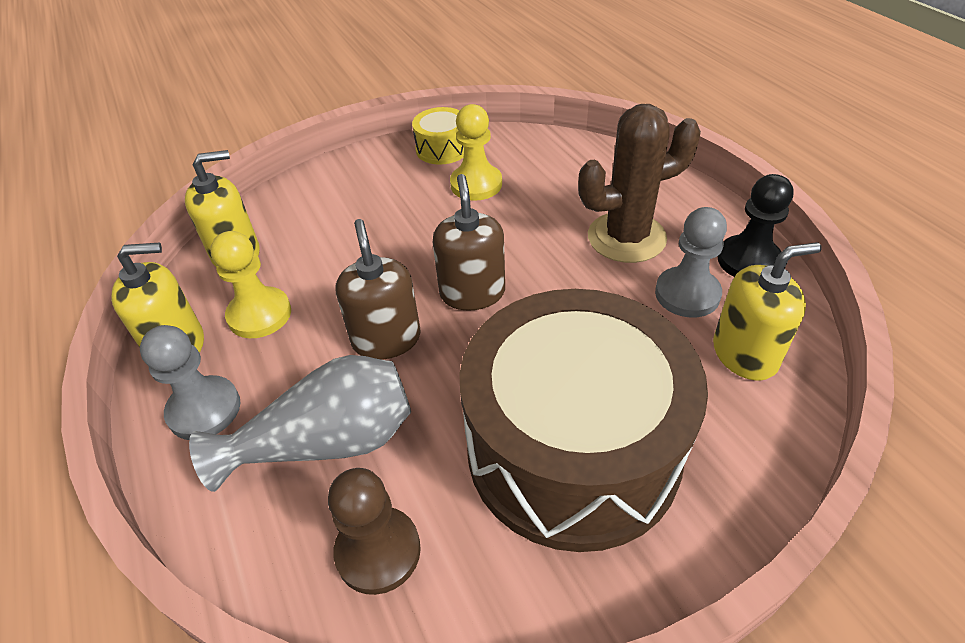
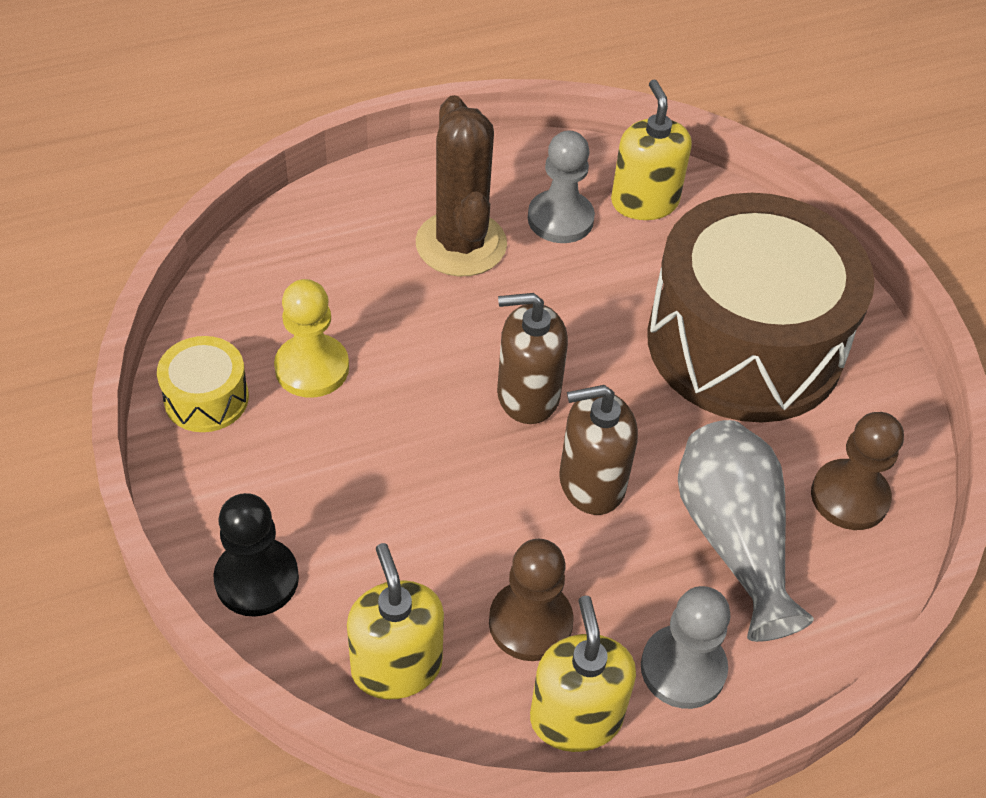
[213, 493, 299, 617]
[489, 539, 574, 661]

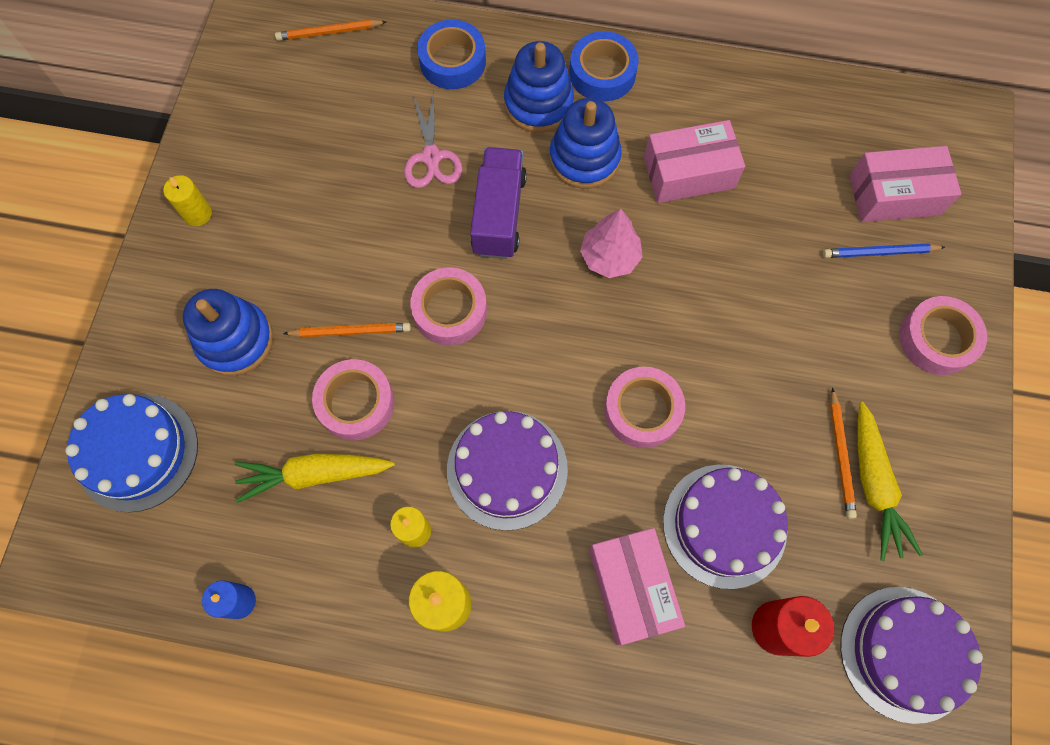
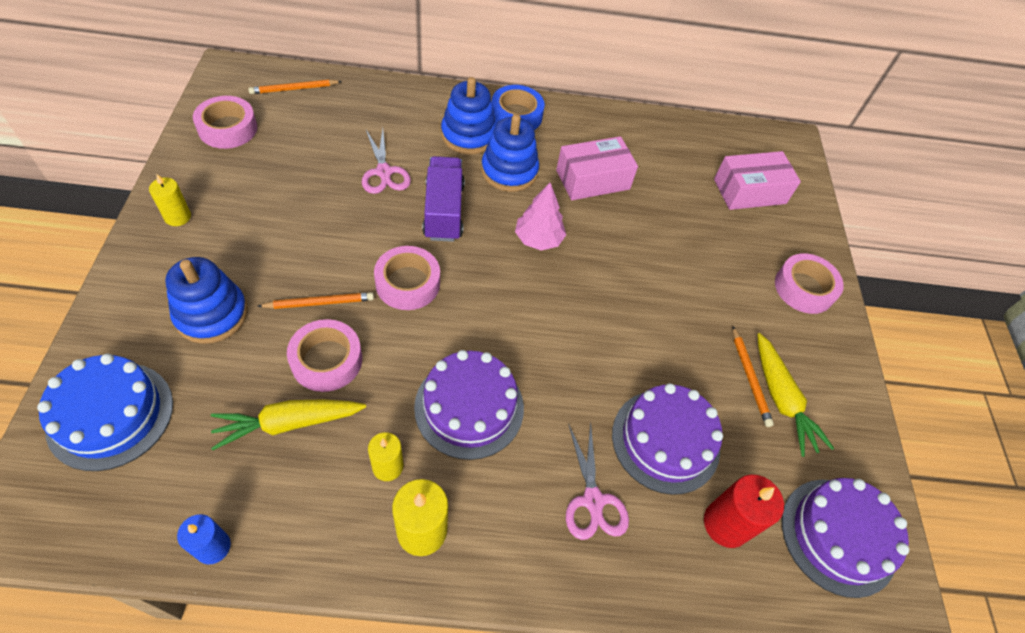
[417, 20, 486, 89] (first image)
[823, 243, 945, 258] (first image)
[193, 96, 257, 149]
[566, 422, 629, 540]

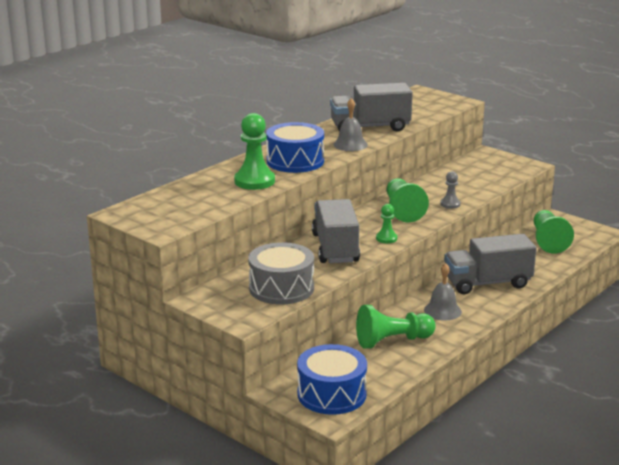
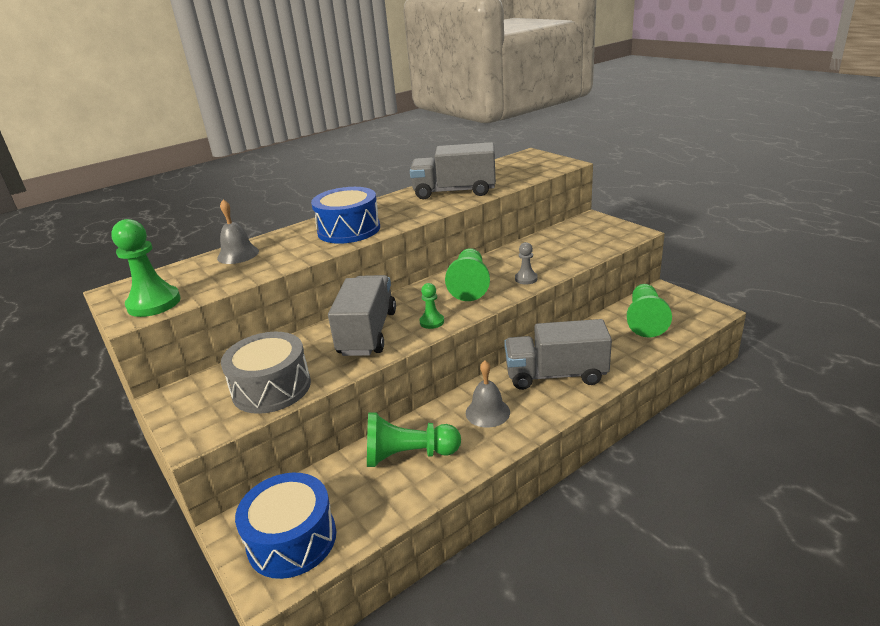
[217, 199, 259, 264]
[111, 219, 181, 317]

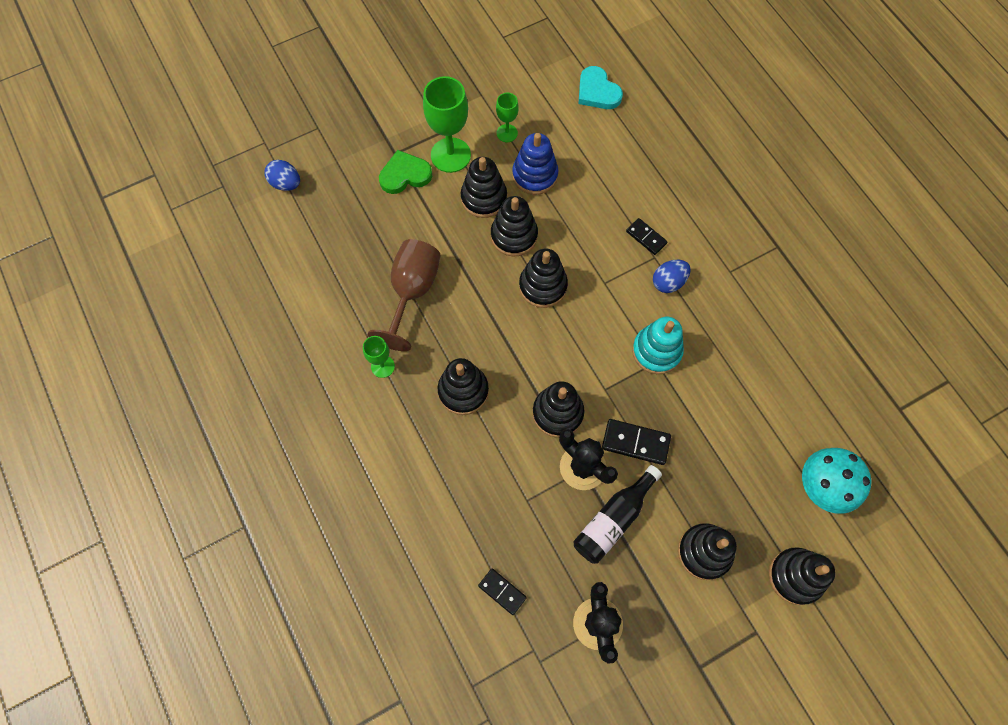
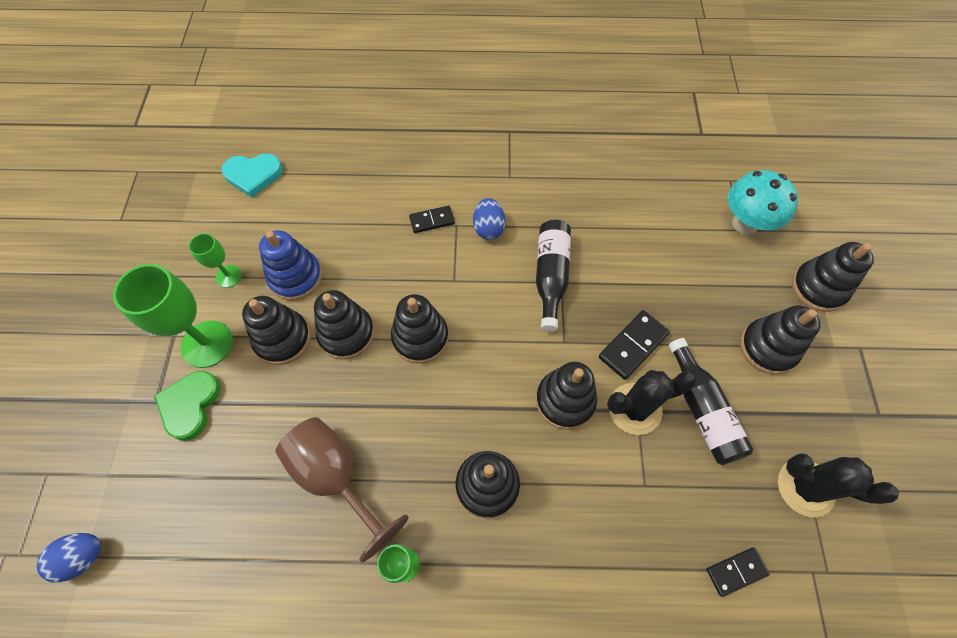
[536, 220, 571, 332]

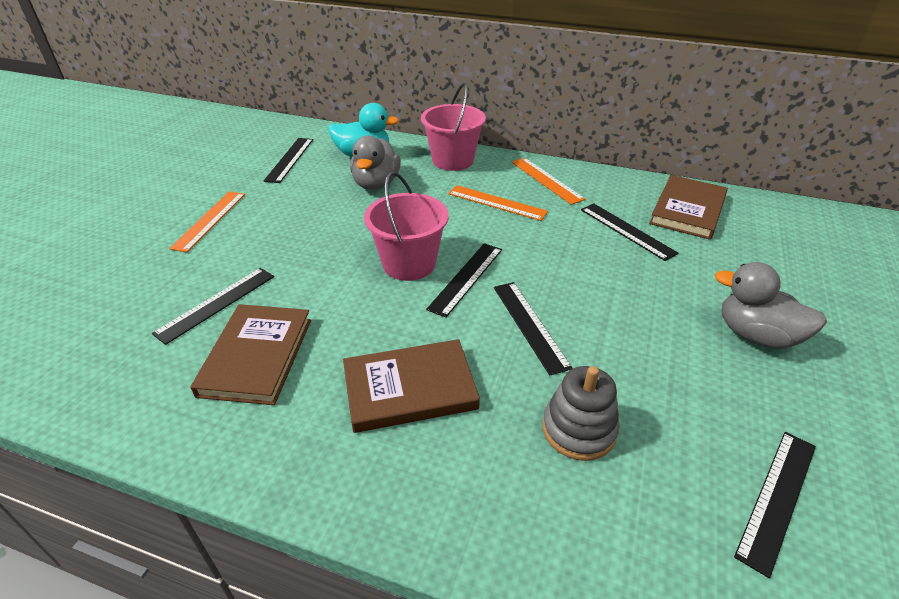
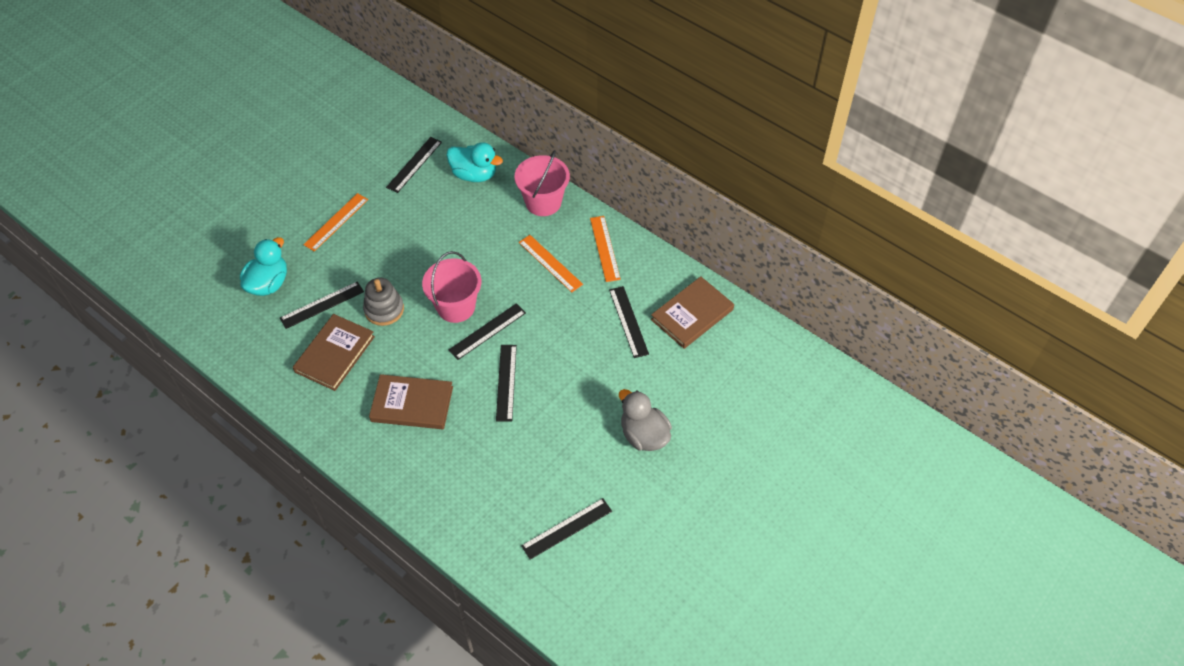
[350, 136, 401, 190] (first image)
[363, 278, 404, 326]
[240, 237, 287, 296]

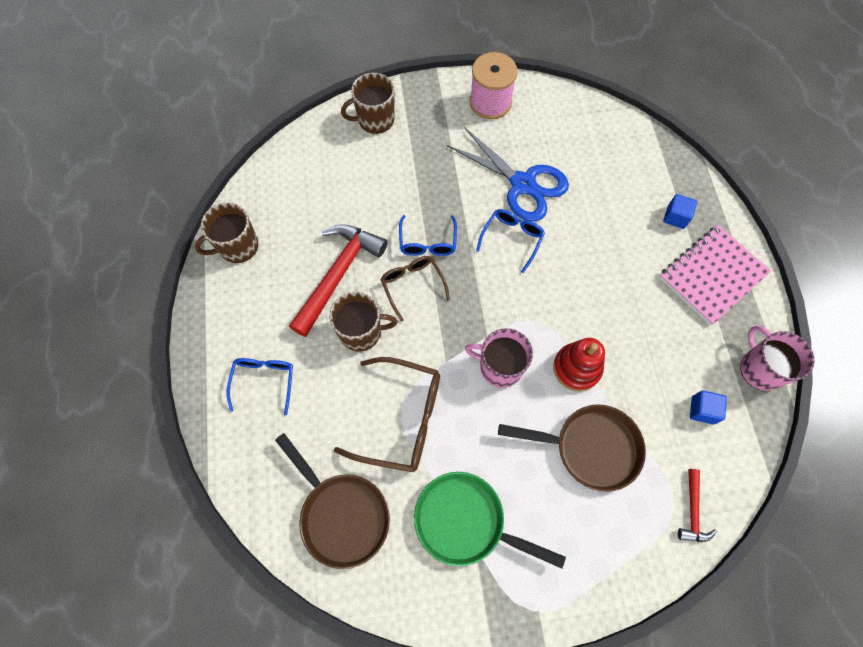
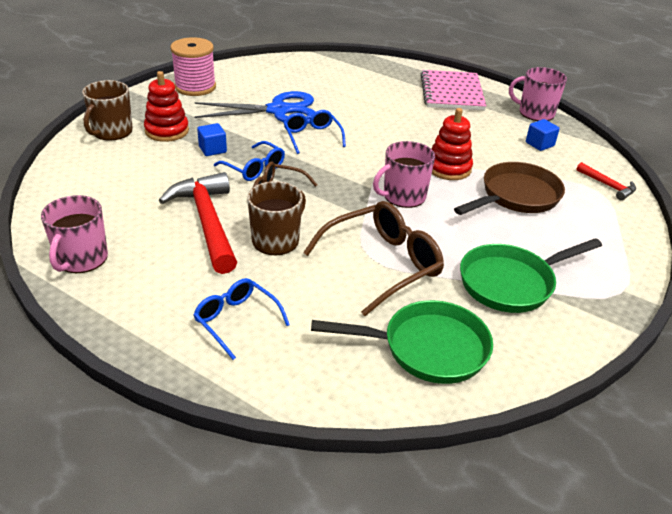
[197, 123, 227, 156]
[41, 195, 108, 273]
[311, 300, 493, 384]
[144, 71, 189, 142]

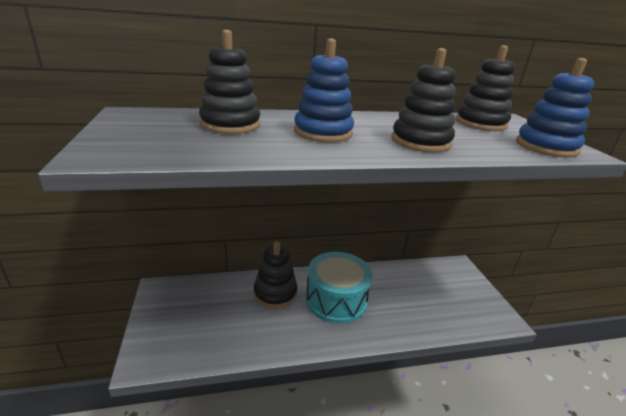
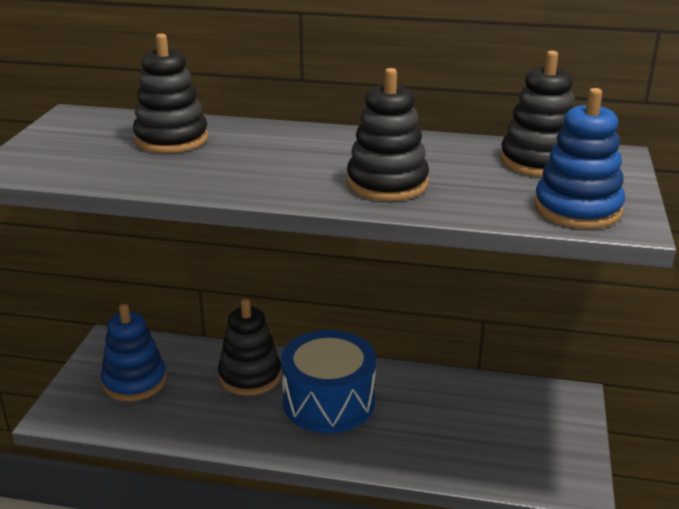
[101, 303, 166, 401]
[281, 330, 376, 433]

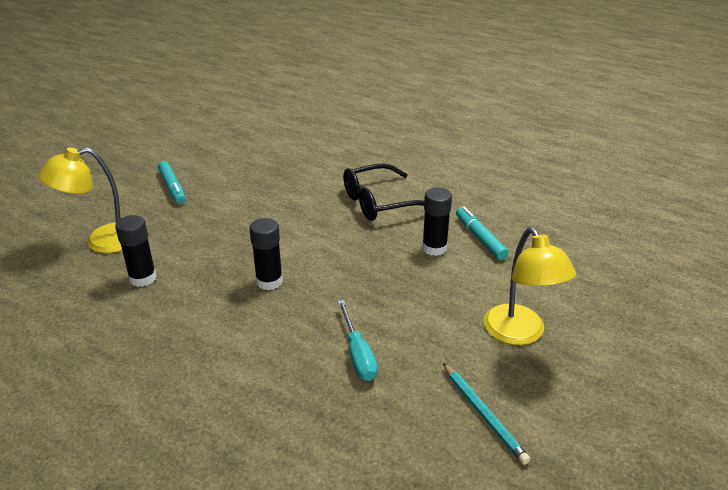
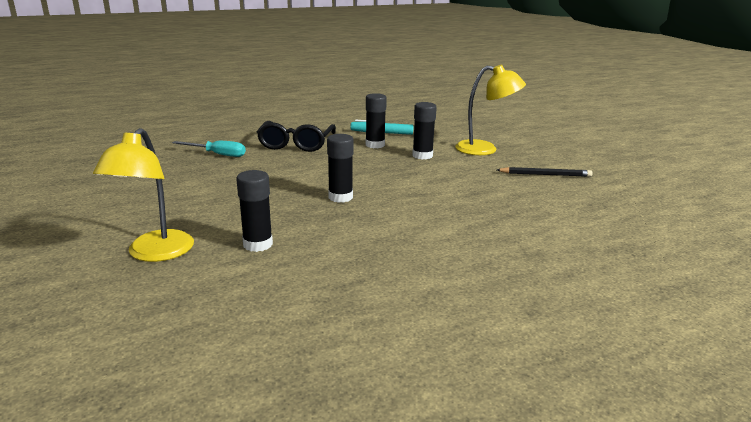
[158, 161, 186, 204] (first image)
[172, 141, 246, 157]
[497, 167, 592, 177]
[412, 102, 437, 160]

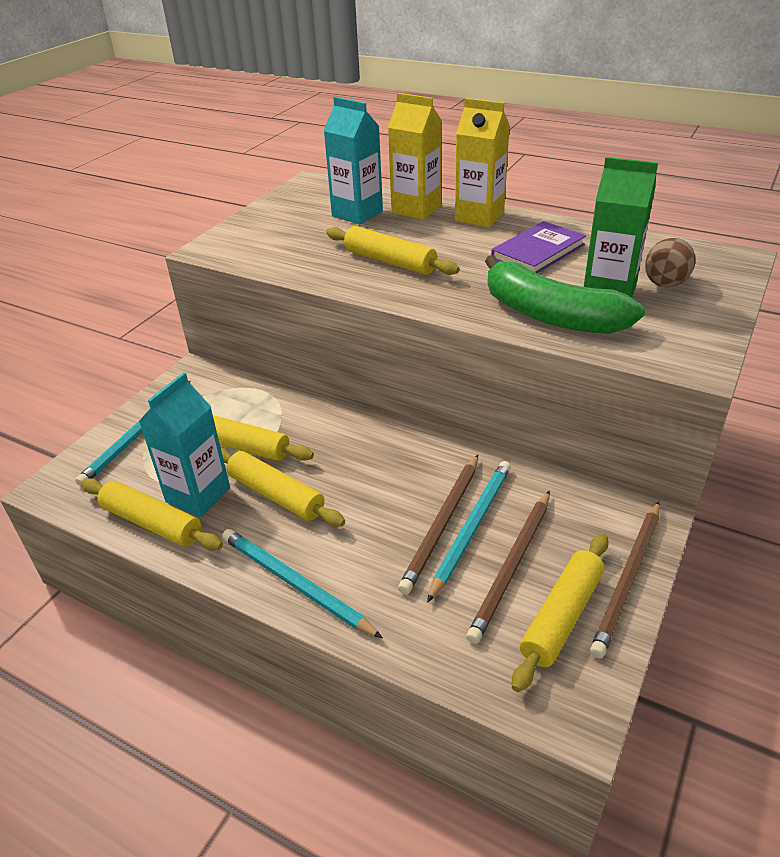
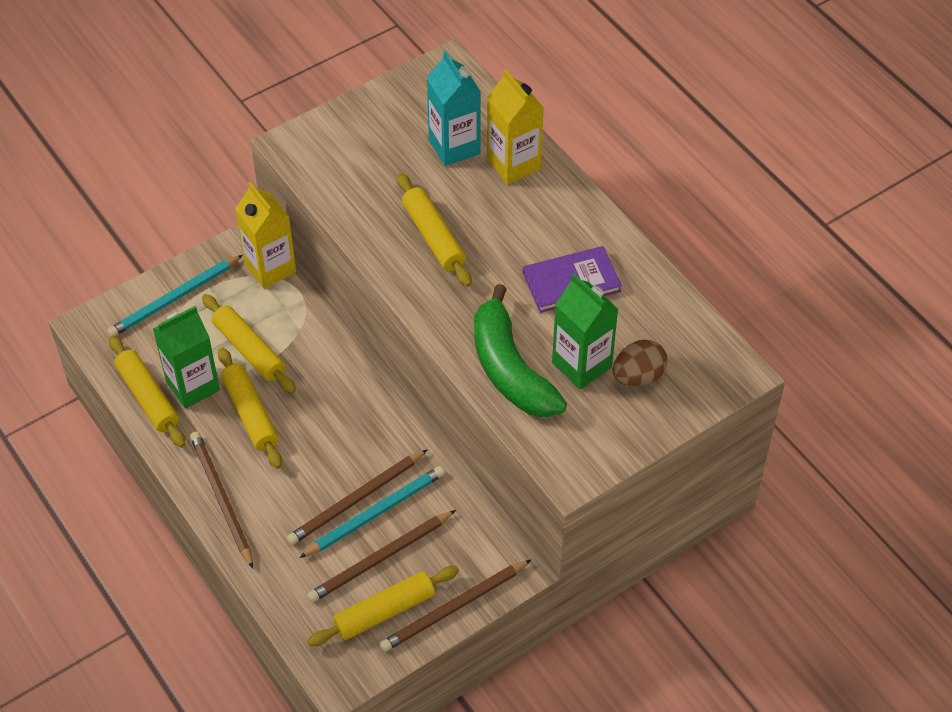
[235, 182, 296, 289]
[153, 306, 220, 409]
[190, 432, 253, 569]

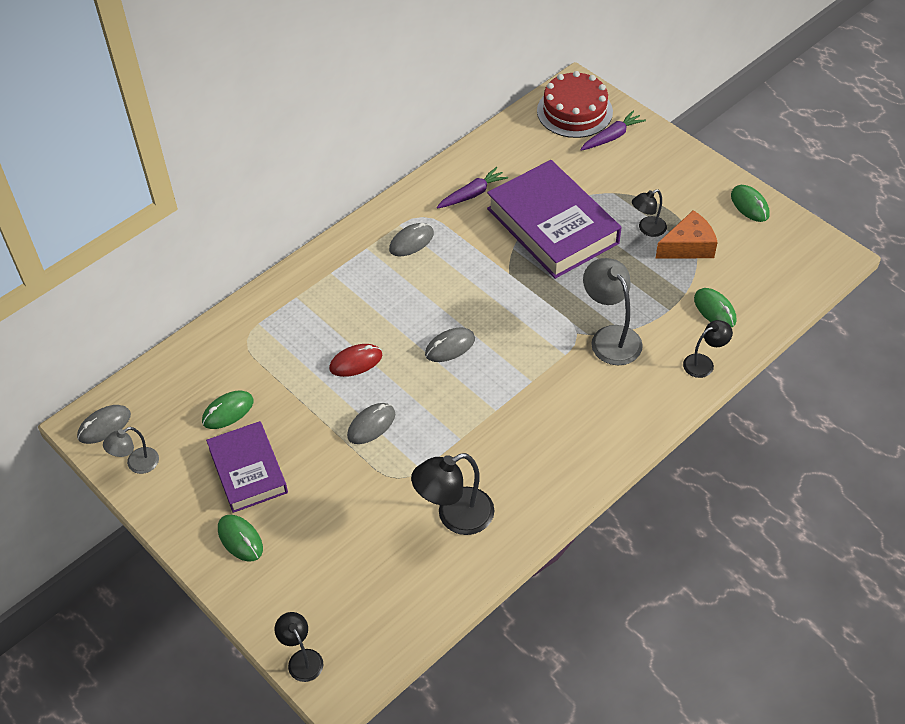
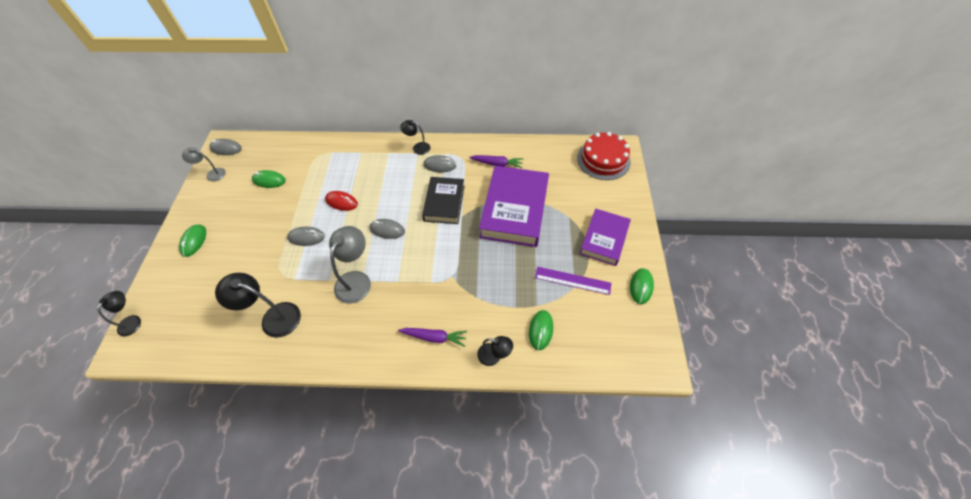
[398, 328, 467, 347]
[400, 120, 430, 155]
[535, 267, 611, 295]
[329, 226, 371, 304]
[580, 208, 631, 266]
[422, 177, 465, 224]

